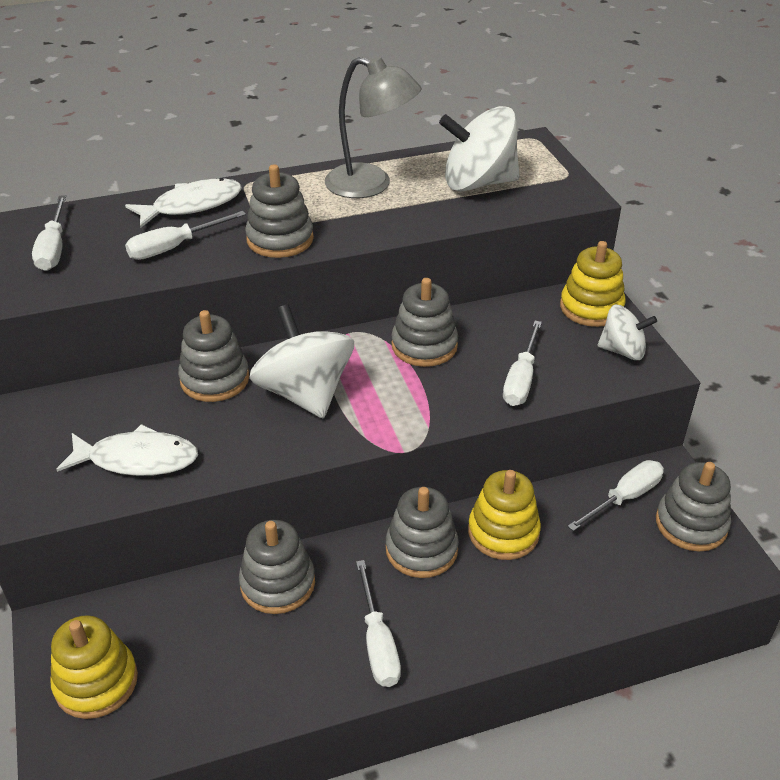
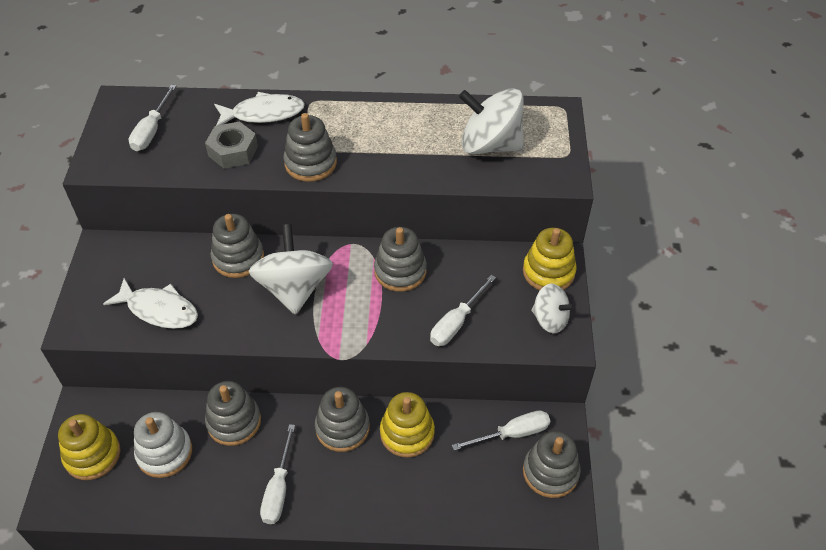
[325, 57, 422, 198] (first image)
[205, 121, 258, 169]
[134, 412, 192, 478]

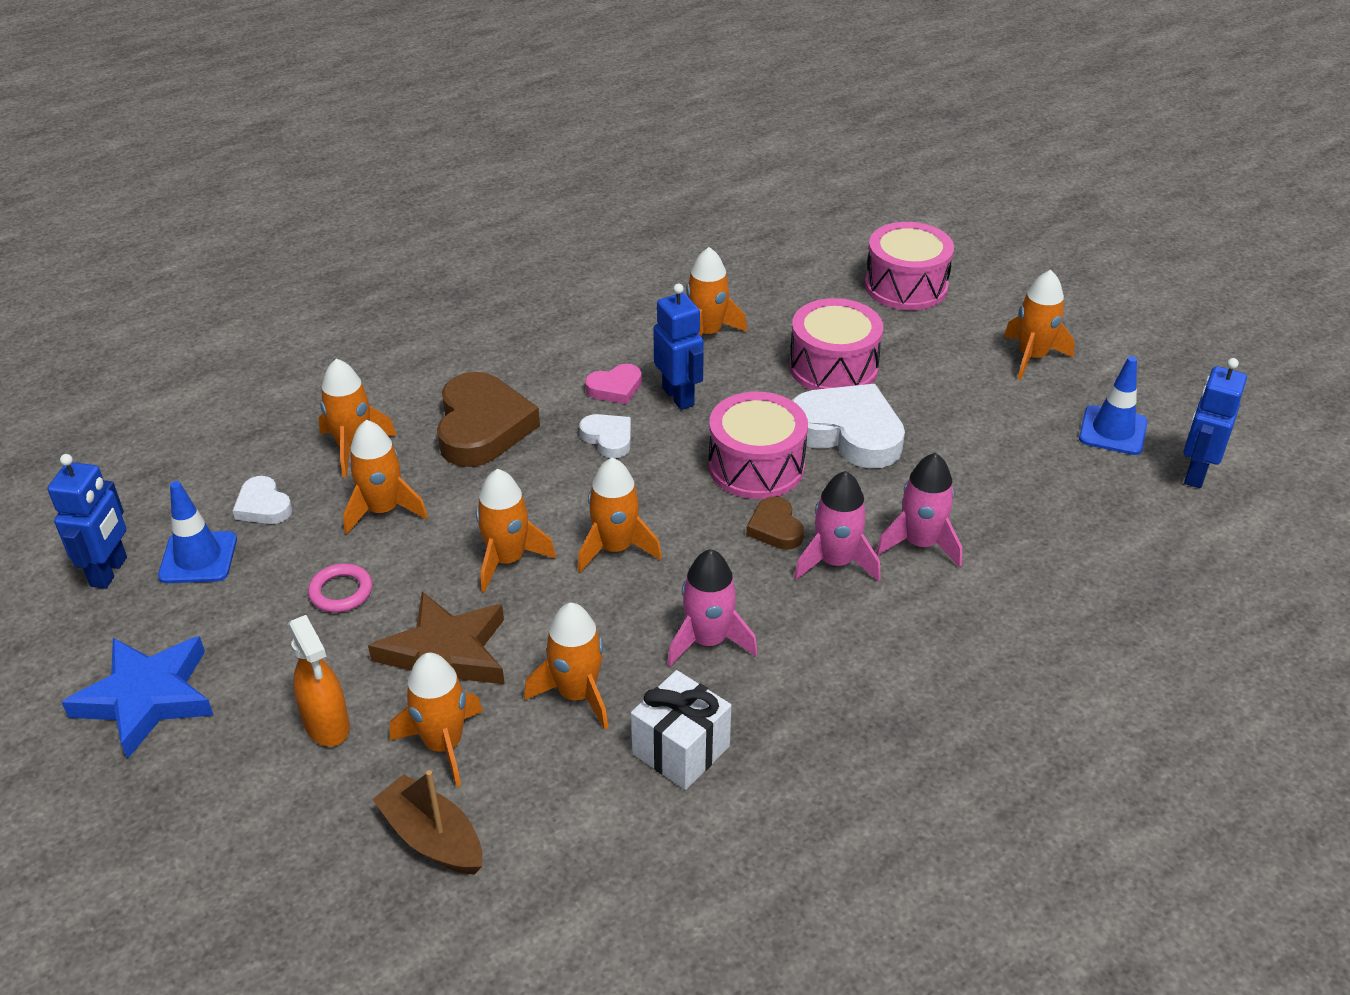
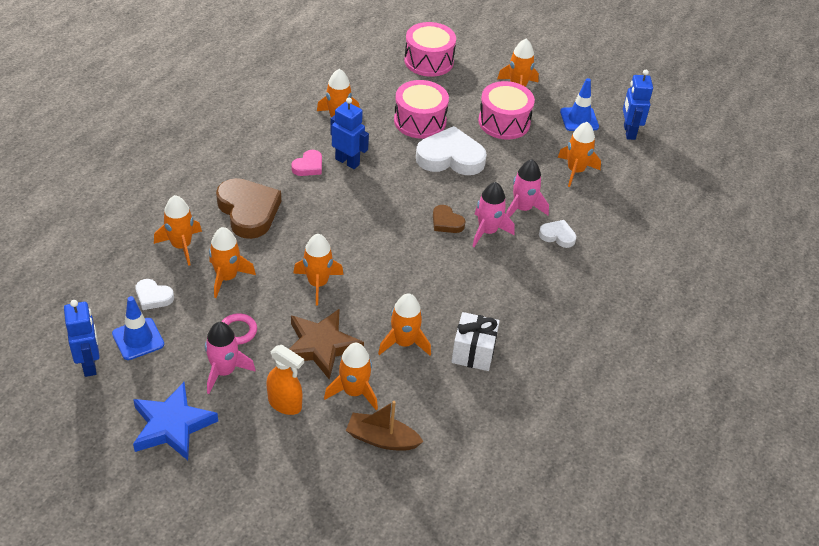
[478, 81, 535, 140]
[539, 220, 576, 248]
[558, 122, 601, 187]
[205, 322, 256, 394]

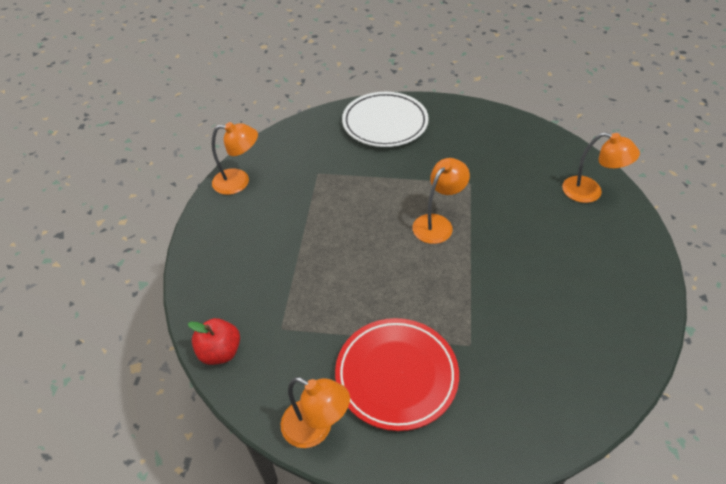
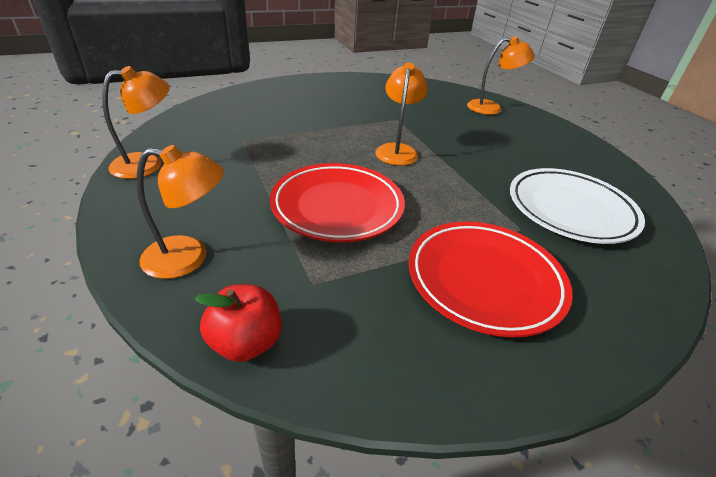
[510, 168, 645, 244]
[137, 145, 224, 279]
[270, 163, 405, 242]

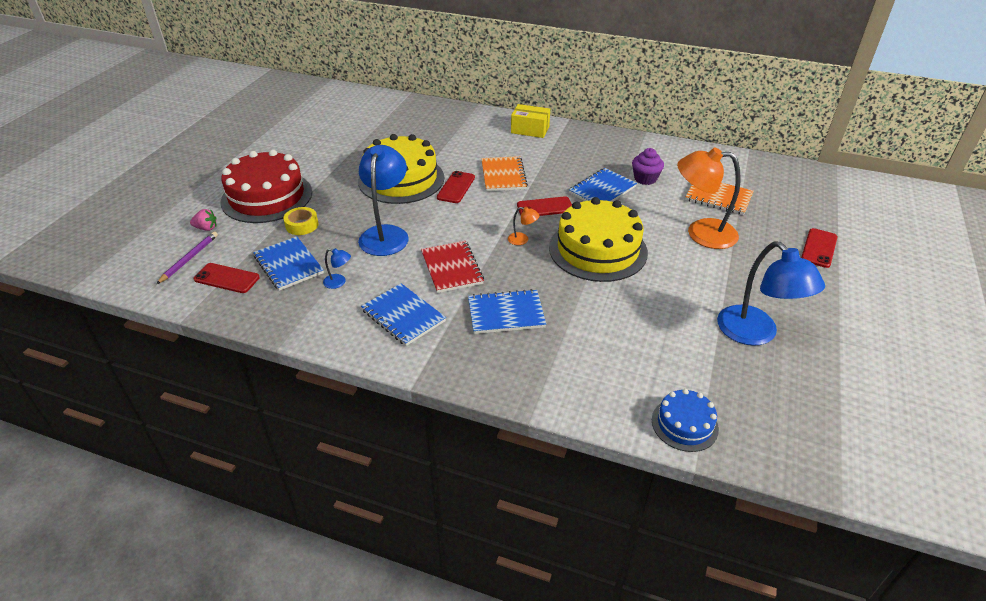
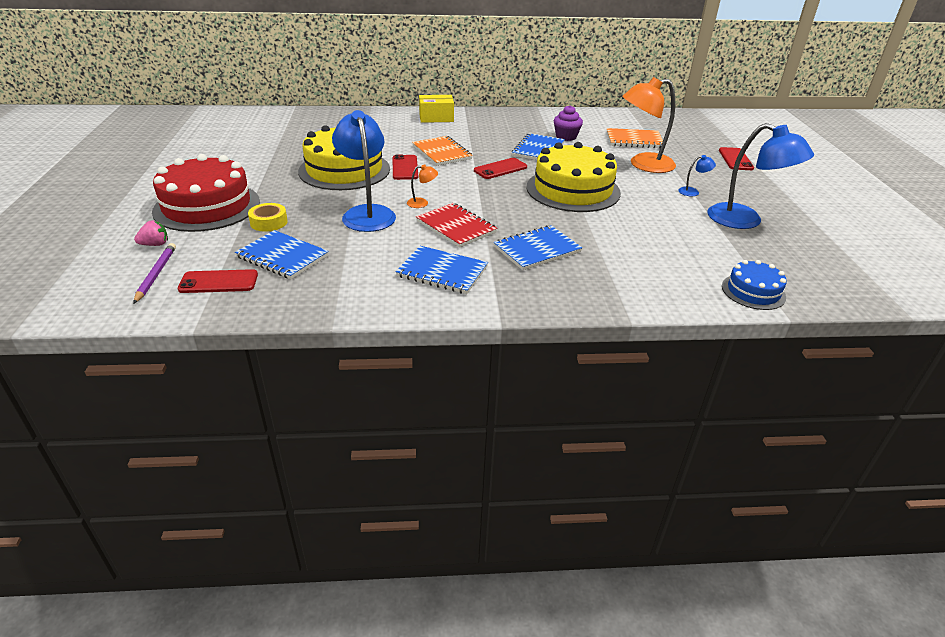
[407, 164, 438, 208]
[678, 155, 716, 196]

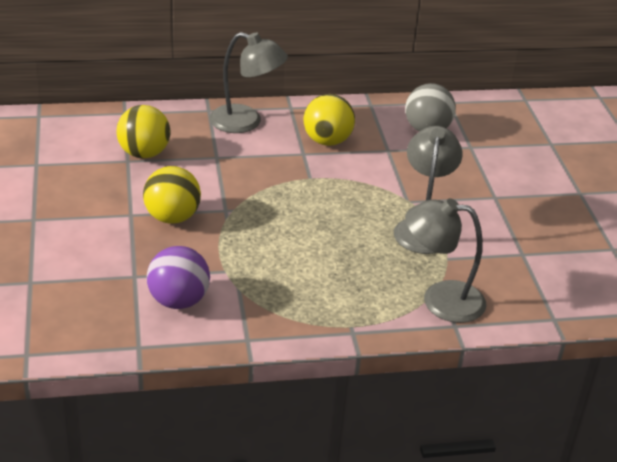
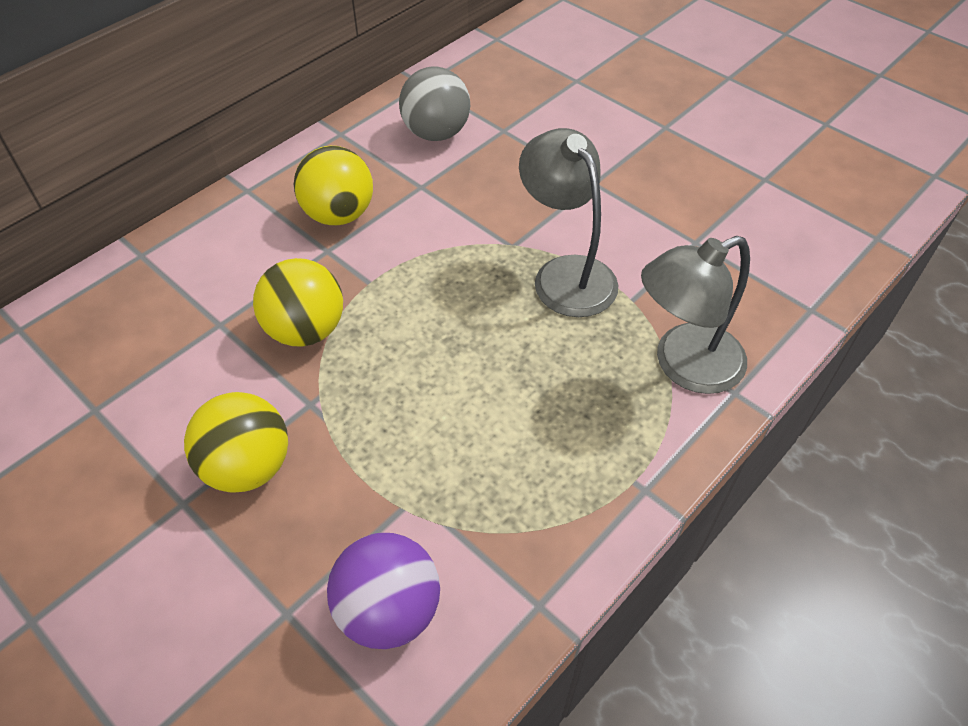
[209, 32, 288, 133] (first image)
[253, 258, 343, 347]

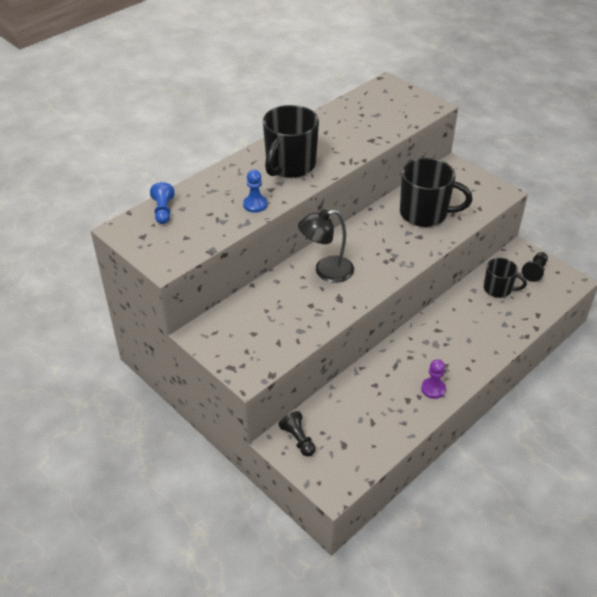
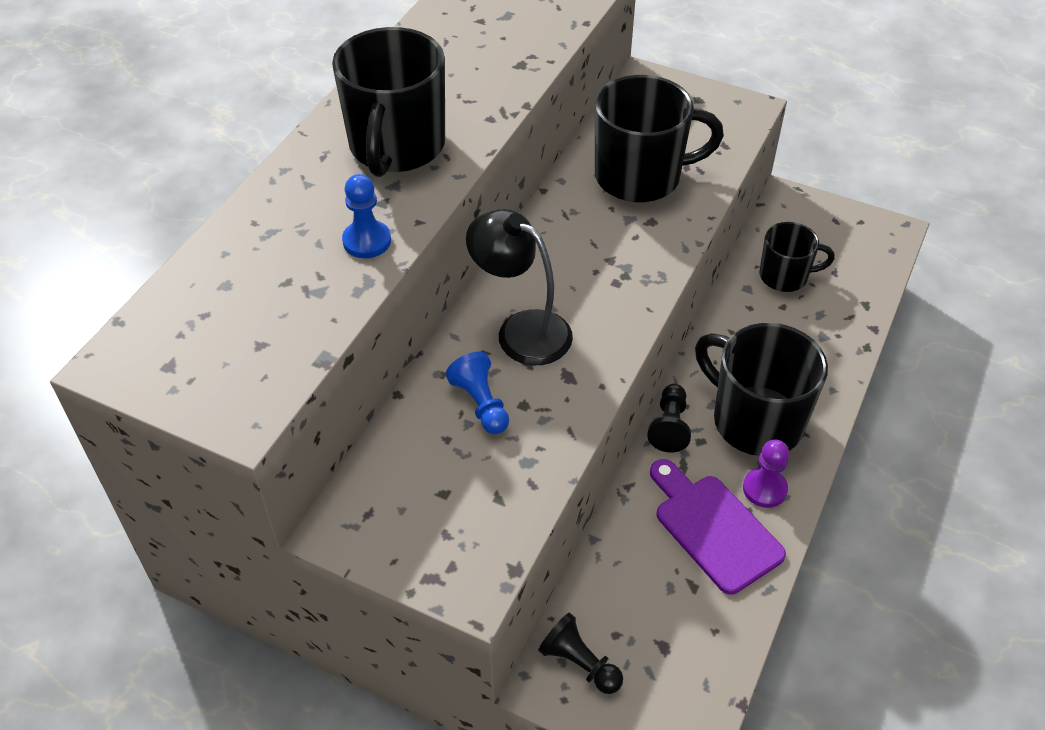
[446, 352, 509, 434]
[466, 209, 573, 365]
[647, 384, 691, 453]
[695, 323, 828, 456]
[650, 459, 786, 595]

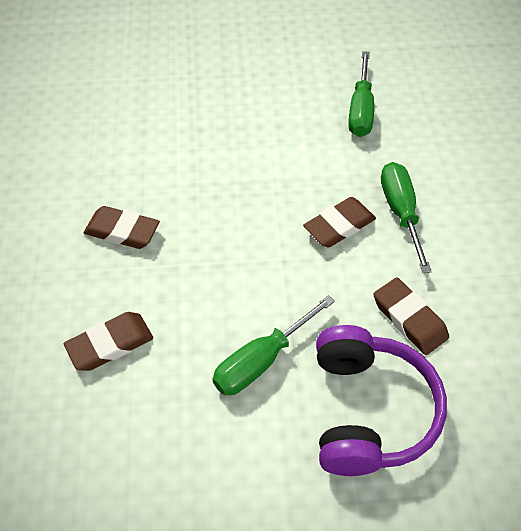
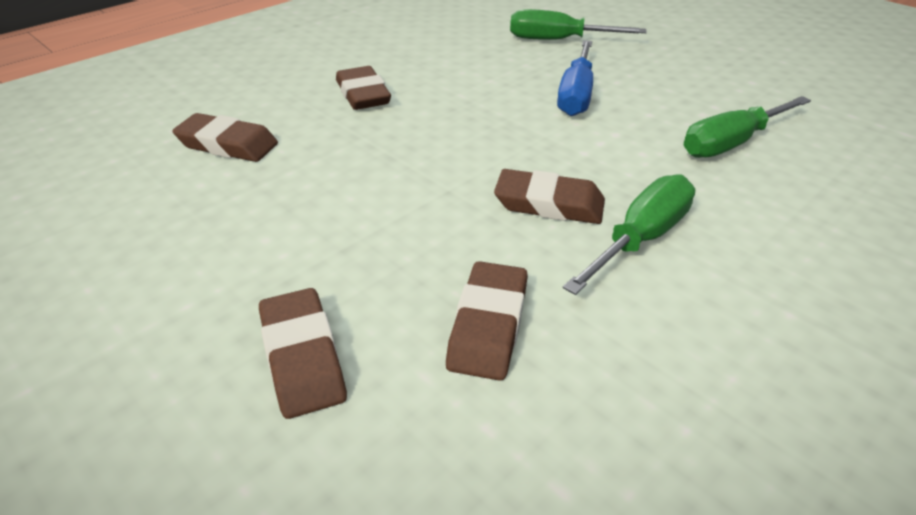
[510, 9, 647, 40]
[259, 288, 347, 419]
[557, 40, 593, 116]

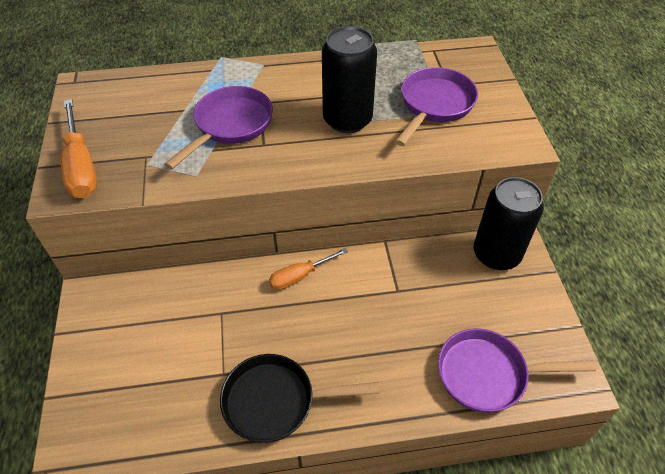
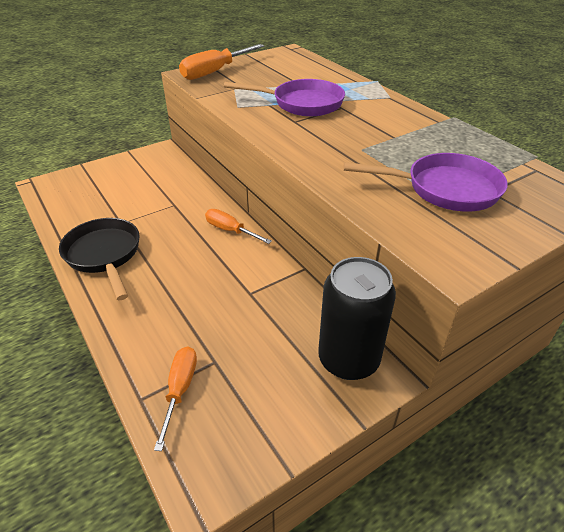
[322, 26, 377, 133] (first image)
[154, 346, 197, 451]

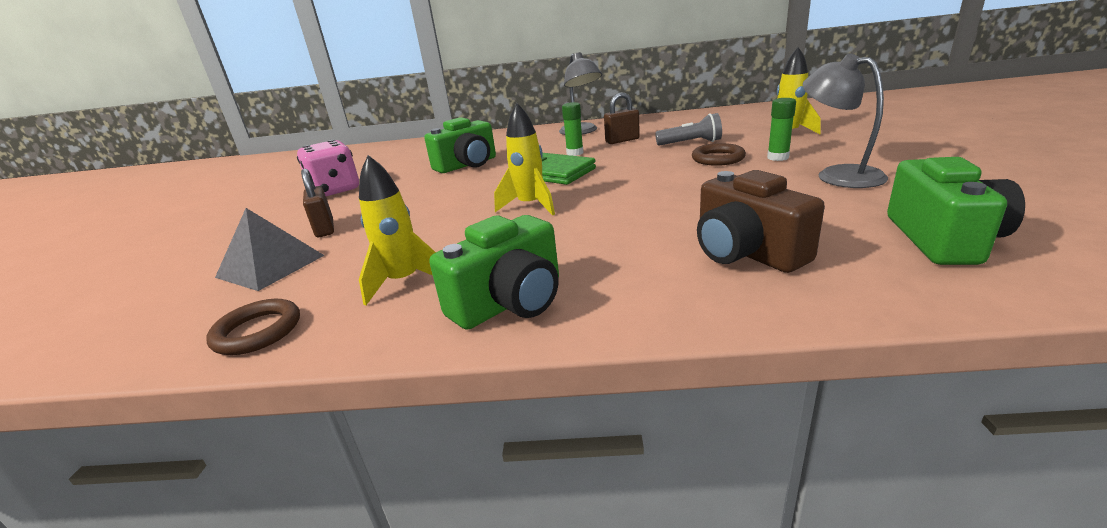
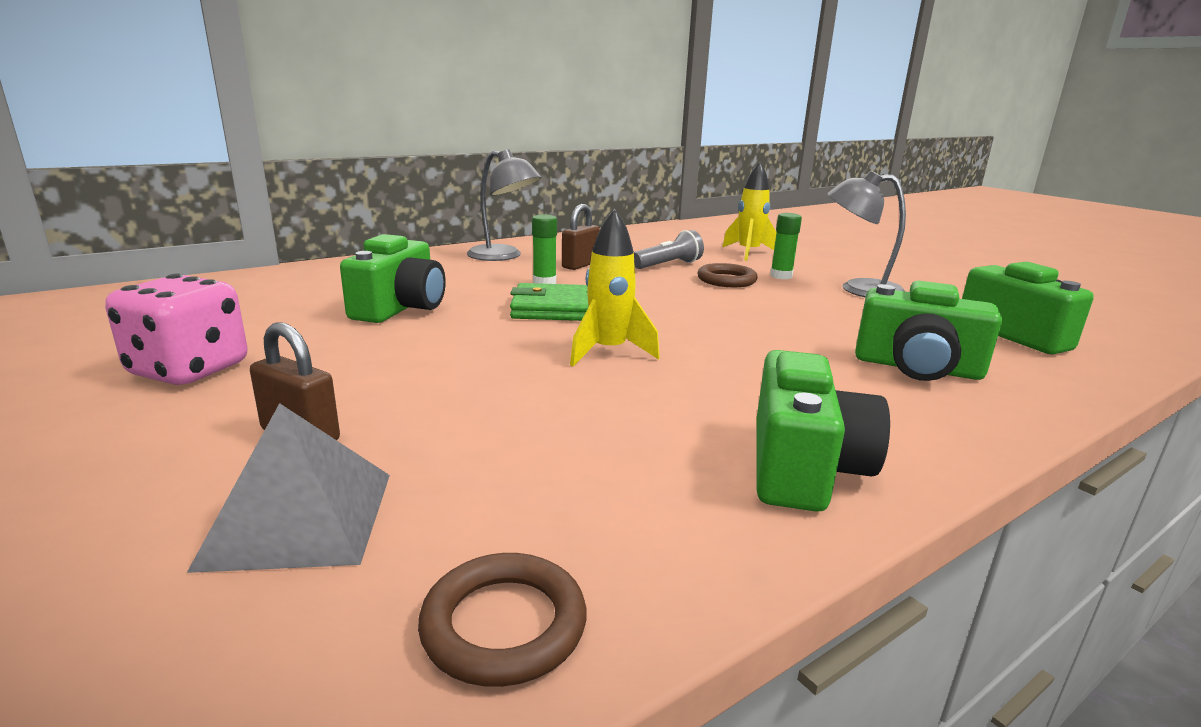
[359, 155, 436, 305] (first image)
[855, 281, 1002, 381]

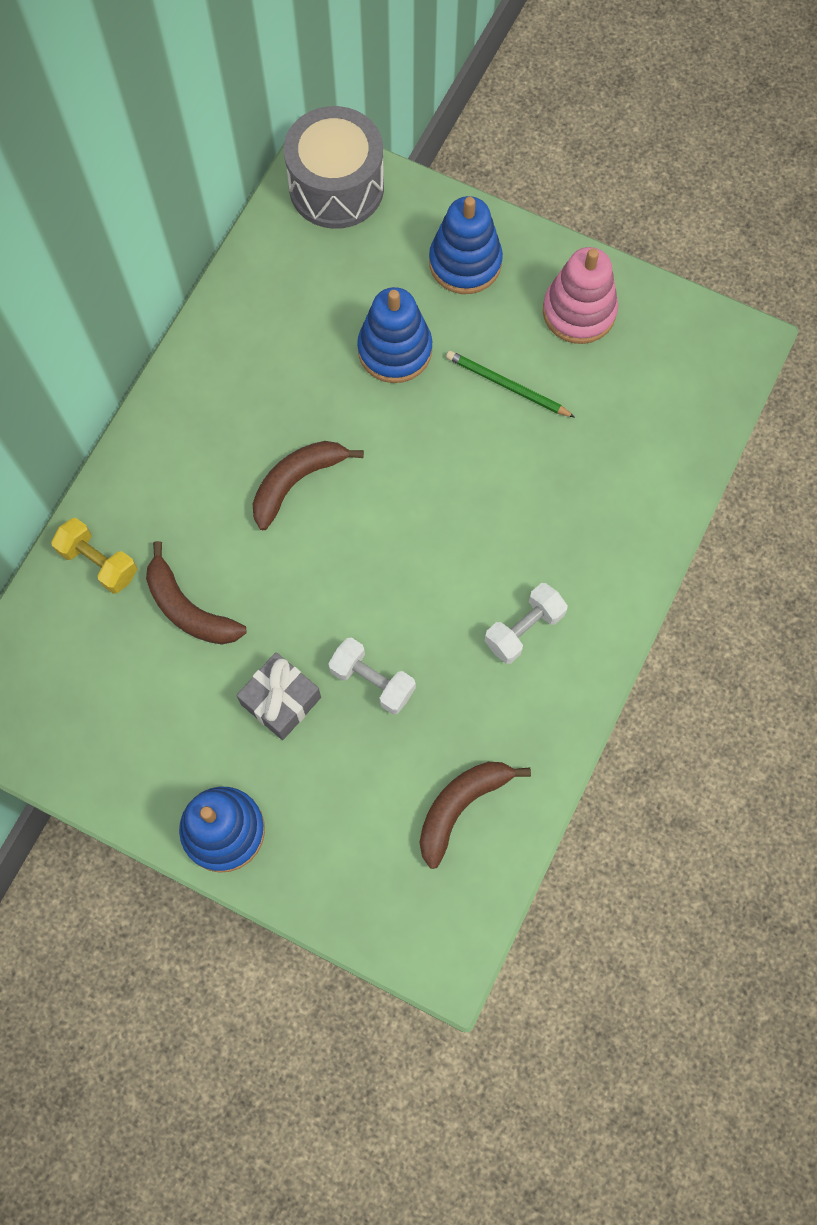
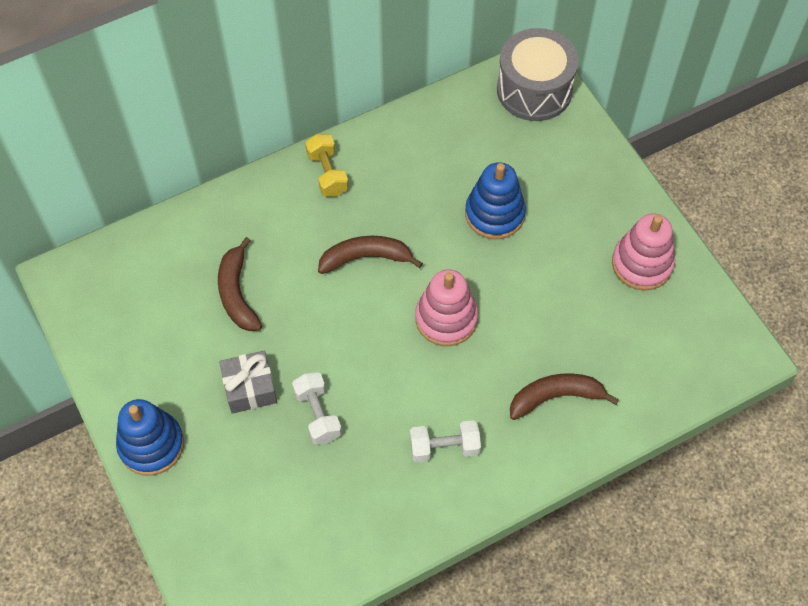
[429, 196, 503, 294] (first image)
[446, 351, 575, 417] (first image)
[305, 134, 349, 197]
[510, 373, 619, 420]
[415, 269, 478, 346]

